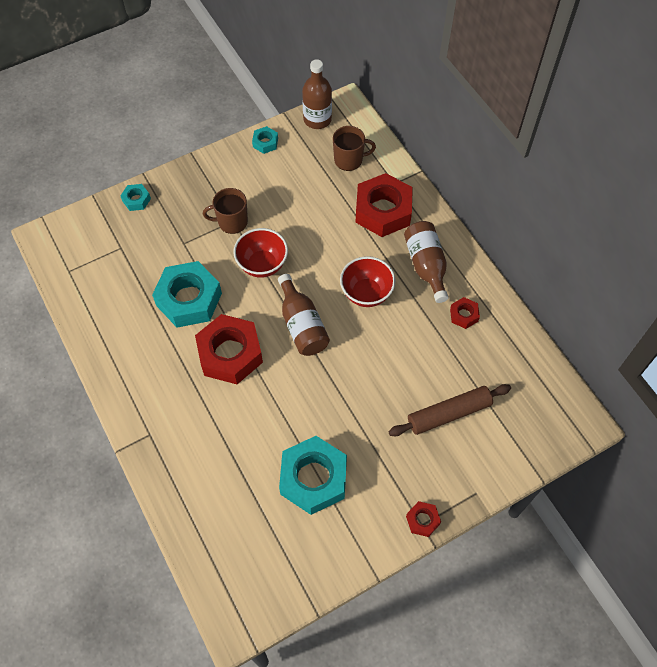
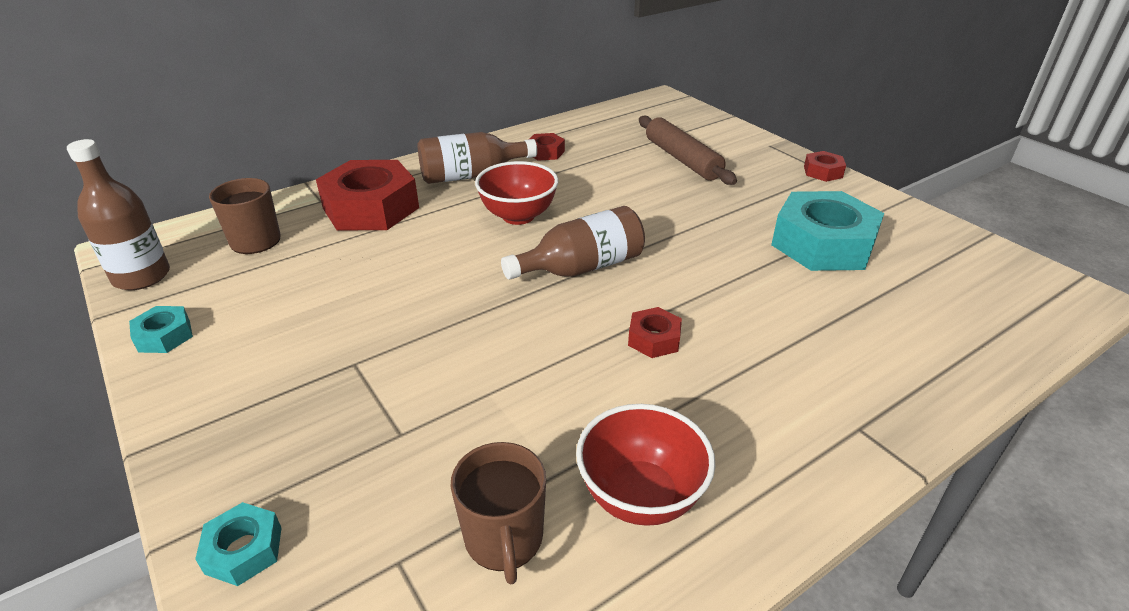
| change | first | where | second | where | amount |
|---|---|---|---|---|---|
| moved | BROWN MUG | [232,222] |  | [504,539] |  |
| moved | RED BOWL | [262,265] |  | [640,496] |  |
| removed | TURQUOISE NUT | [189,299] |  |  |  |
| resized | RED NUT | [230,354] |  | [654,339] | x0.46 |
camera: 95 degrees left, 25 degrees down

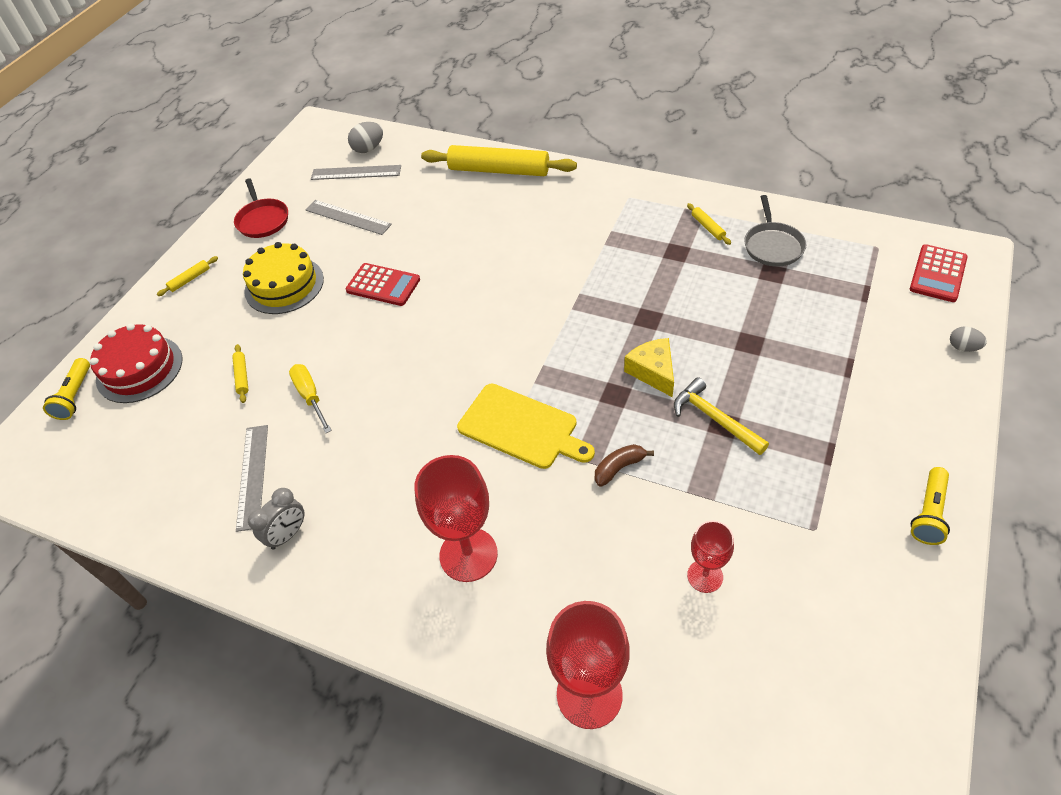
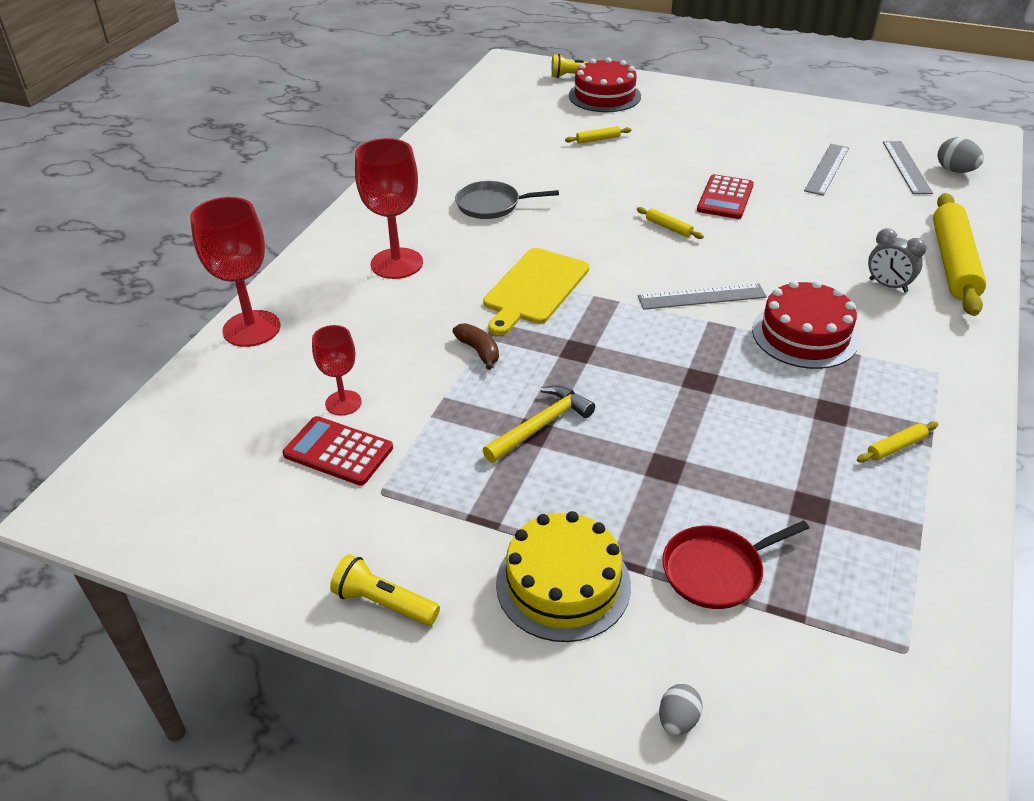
| change | first | where | second | where | amount |
|---|---|---|---|---|---|
| moved | RED PAN | [262,220] |  | [716,570] |  |
| moved | GREY PAN | [772,245] |  | [492,205] |  |
| moved | YELLOW CAKE | [284,285] |  | [563,584] |  |
| moved | RED CALCULATOR | [938,274] |  | [338,451] |  |
| moved | YELLOW ROLLING PIN | [190,279] |  | [668,227] |  |
| removed | YELLOW CHEESE | [653,372] |  |  |  |
| removed | YELLOW SCREWDRIVER | [310,396] |  |  |  |
| moved | GREY RULER | [253,476] |  | [702,297] |  |
| moved | GREY CLOCK | [288,534] |  | [888,285] |  |
| added |  |  | RED CAKE | [804,335] |  |
camera: 85 degrees right, 10 degrees down

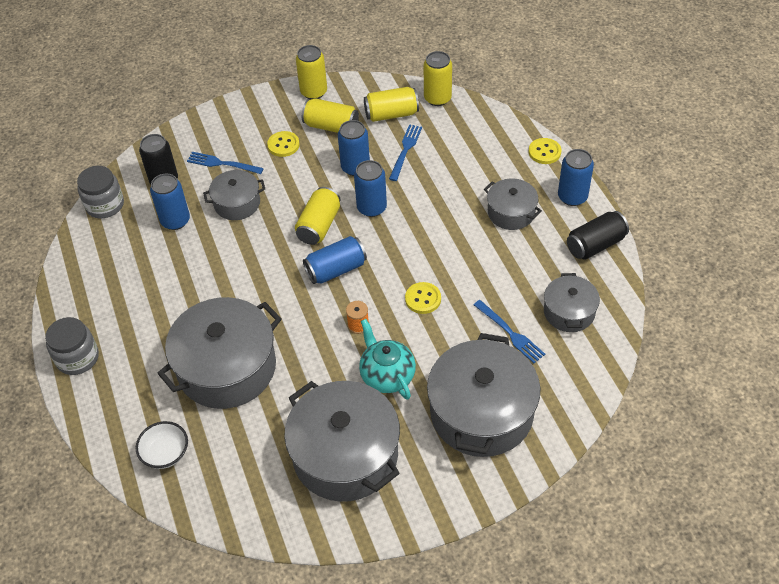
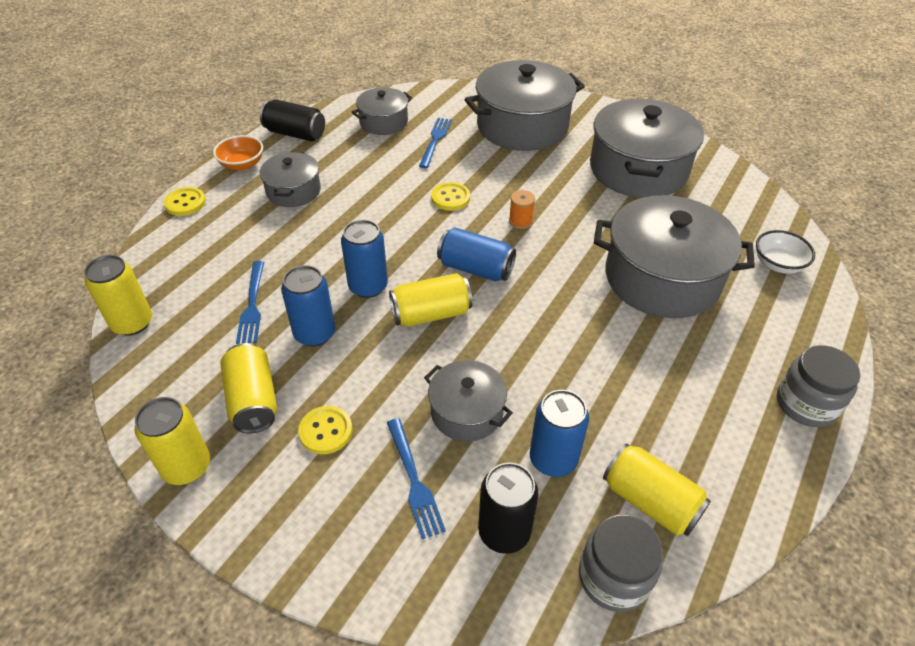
| change | first | where | second | where | amount |
|---|---|---|---|---|---|
| moved | YELLOW CAN | [391,114] |  | [650,501] |  |
| turned | BLUE FORK | [405,150] |  | [252,305] | 75 degrees counterclockwise |
| replaced | BLUE CAN | [572,197] | ORANGE BOWL | [242,164] |  |
| removed | TURQUOISE TEAPOT | [387,375] |  |  |  |
camera: 130 degrees left, 5 degrees down

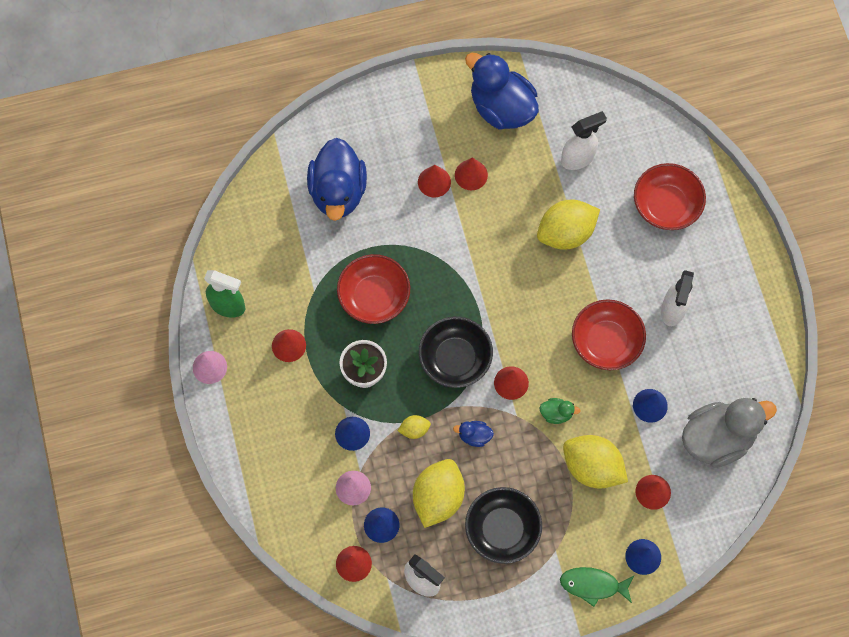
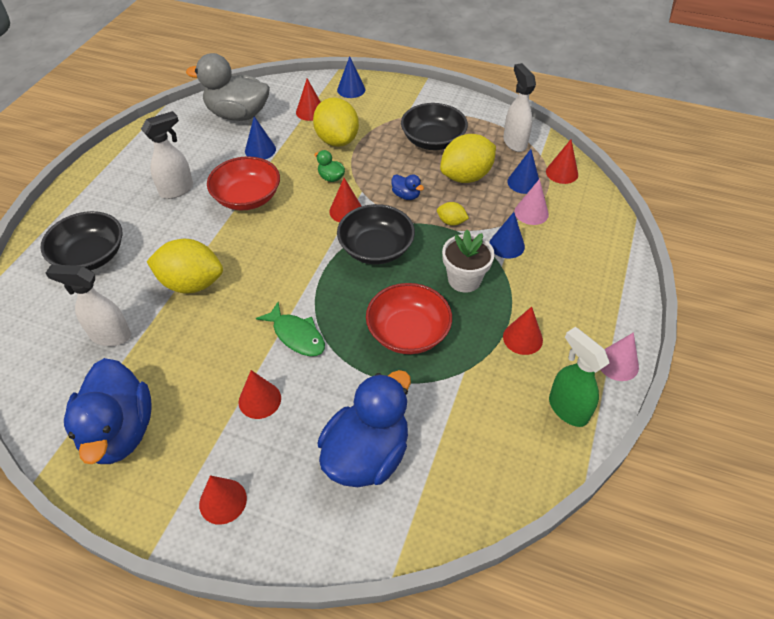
| change | first | where | second | where | amount |
|---|---|---|---|---|---|
| moved | RED CONE | [471,175] |  | [223,501] |  |
| recoloured | RED BOWL | [666,205] | BLACK BOWL | [90,256] |  |
| moved | GREEN FISH | [593,585] |  | [296,335] |  |
camera: 145 degrees left, 20 degrees down

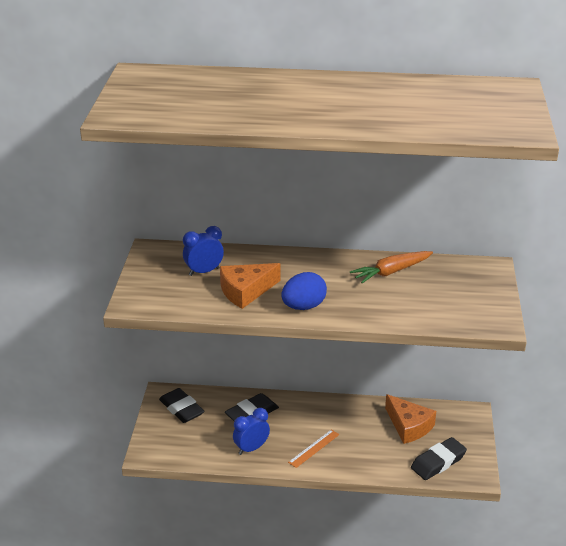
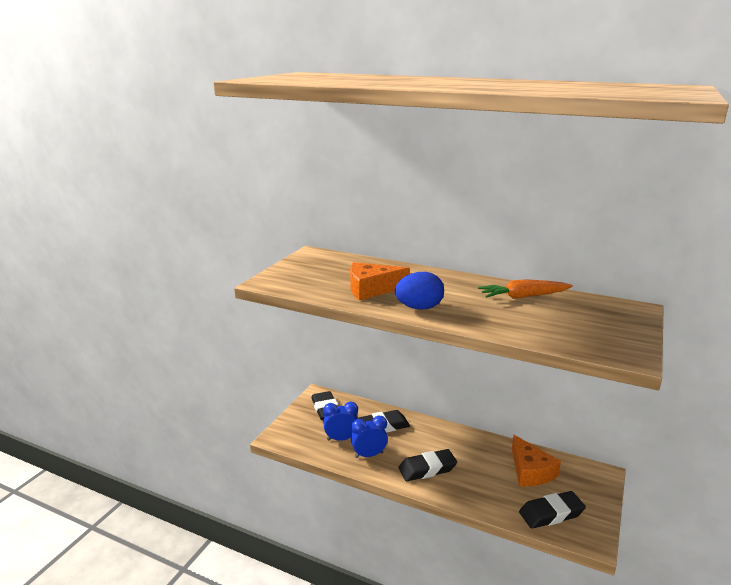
| change | first | where | second | where | amount |
|---|---|---|---|---|---|
| moved | BLUE CLOCK | [204,272] |  | [341,439] |  |
| replaced | ORANGE RULER | [314,448] | BLACK ERASER | [427,469] |  |
camera: 20 degrees right, 10 degrees down

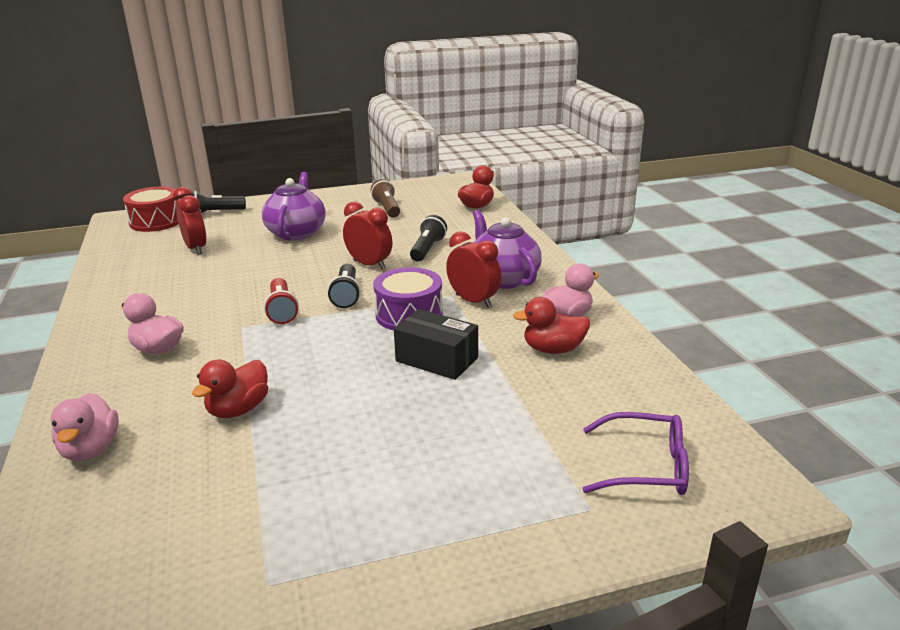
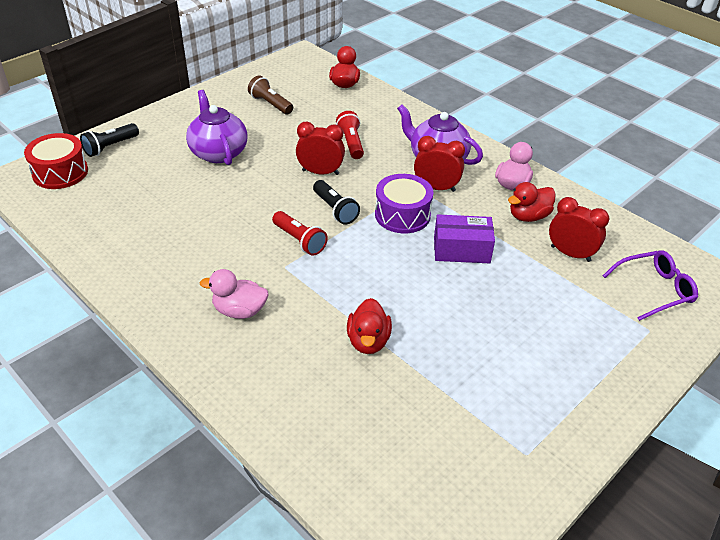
| change | first | where | second | where | amount |
|---|---|---|---|---|---|
| moved | RED CLOCK | [196,248] |  | [570,254] |  |
| recoloured | BLACK FLASHLIGHT | [427,249] | RED FLASHLIGHT | [351,143] |  |
| recoloured | BLACK BOX | [437,359] | PURPLE BOX | [461,250] |  |
| removed | PINK DUCK | [90,449] |  |  |  |
camera: 30 degrees left, 15 degrees up

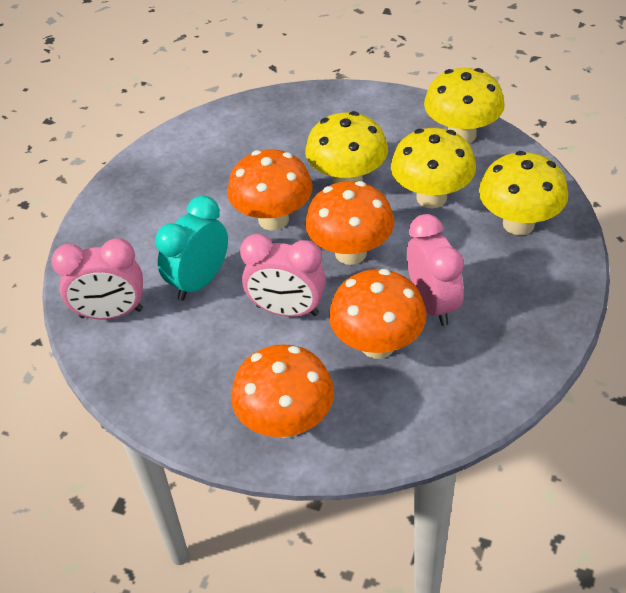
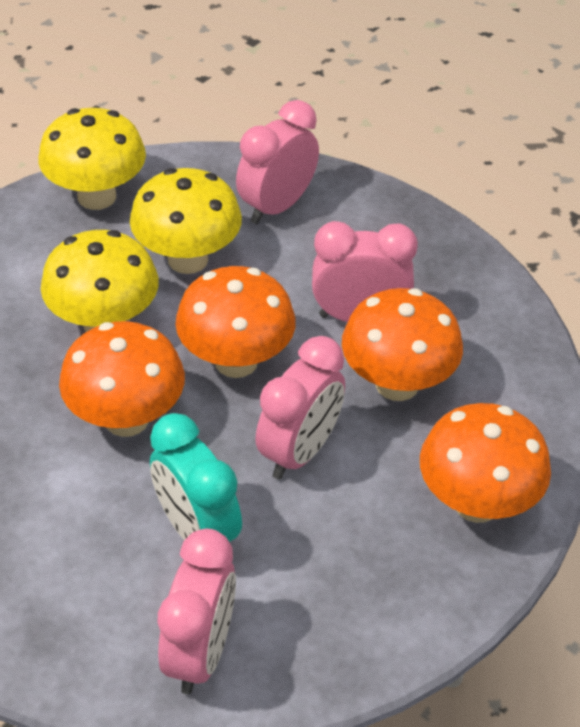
| change | first | where | second | where | amount |
|---|---|---|---|---|---|
| replaced | YELLOW MUSHROOM | [518,224] | PINK CLOCK | [277,206] |  |
camera: 75 degrees left, 0 degrees up

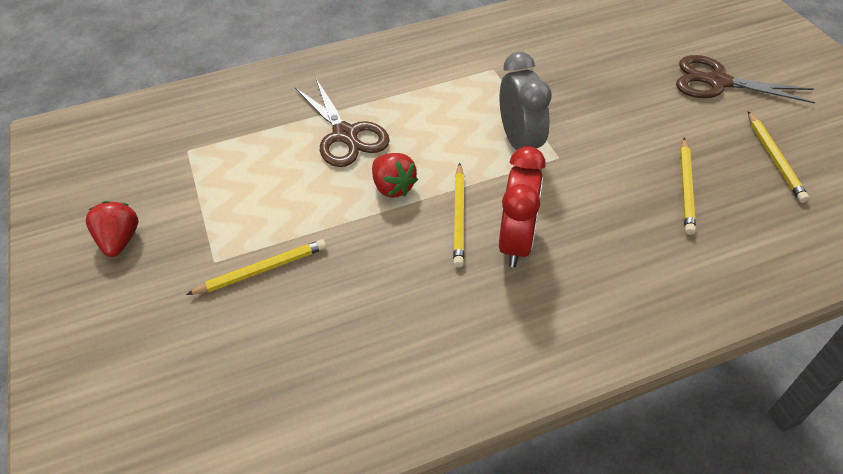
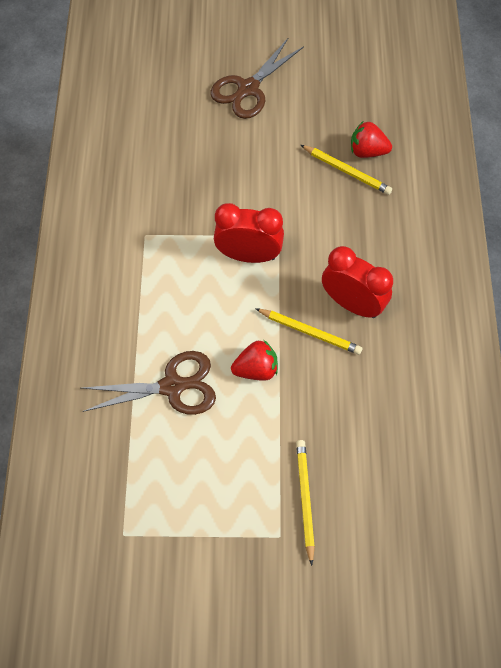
| change | first | where | second | where | amount |
|---|---|---|---|---|---|
| recoloured | GREY CLOCK | [520,142] | RED CLOCK | [248,255] |  |
| removed | YELLOW PENCIL | [774,159] |  |  |  |
| moved | RED STRAWBERRY | [120,240] |  | [367,151] |  |
camera: 70 degrees left, 15 degrees up

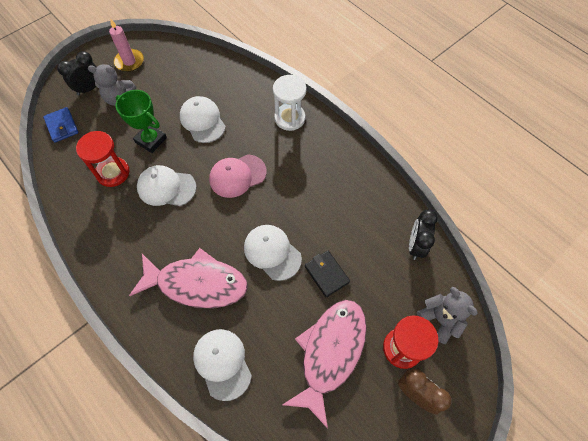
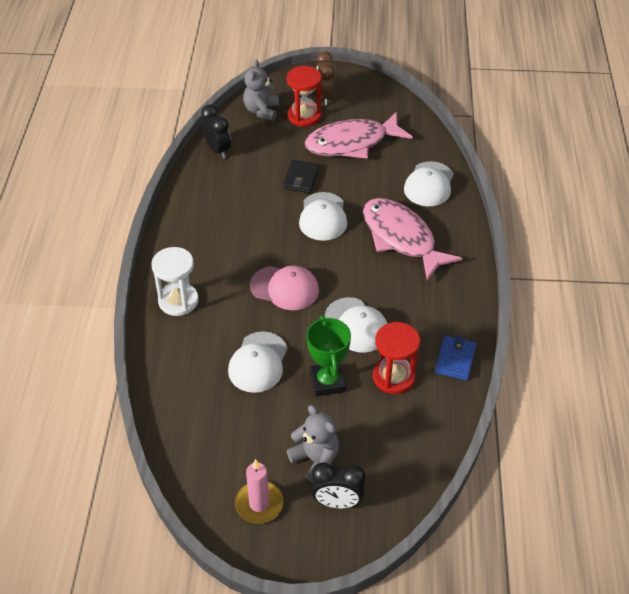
| change | first | where | second | where | amount |
|---|---|---|---|---|---|
| moved | BLUE WALLET | [62,126] |  | [455,360] |  |
| turned | BLACK CLOCK | [416,245] |  | [217,150] | 90 degrees counterclockwise |
camera: 135 degrees left, 15 degrees down

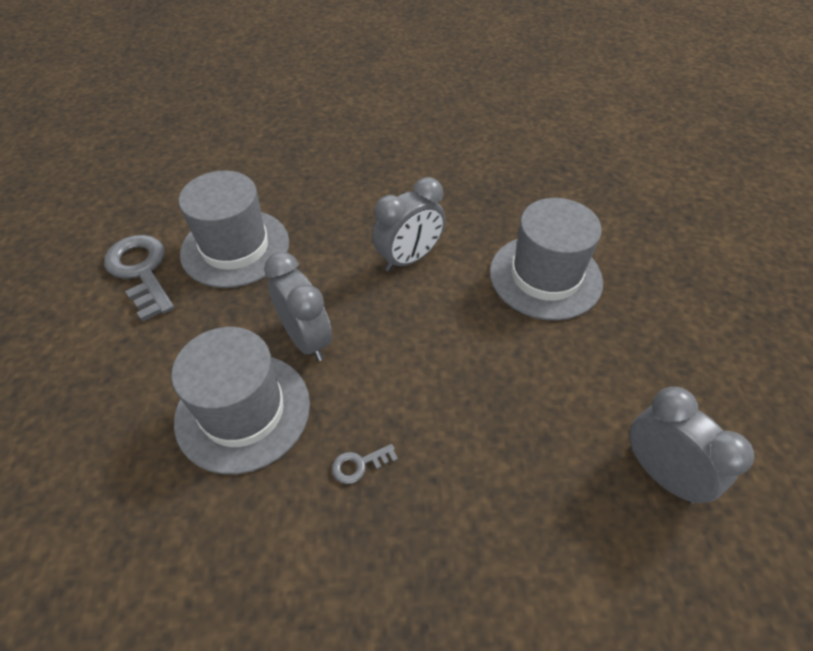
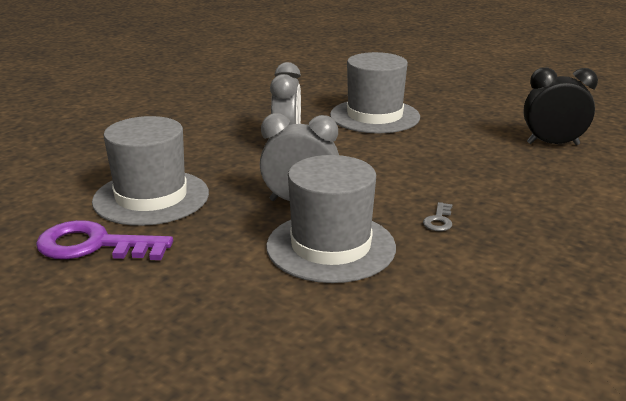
| change | first | where | second | where | amount |
|---|---|---|---|---|---|
| recoloured | GREY KEY | [141,271] | PURPLE KEY | [94,245] |  |
| recoloured | GREY CLOCK | [661,473] | BLACK CLOCK | [552,144] |  |
camera: 50 degrees left, 25 degrees down

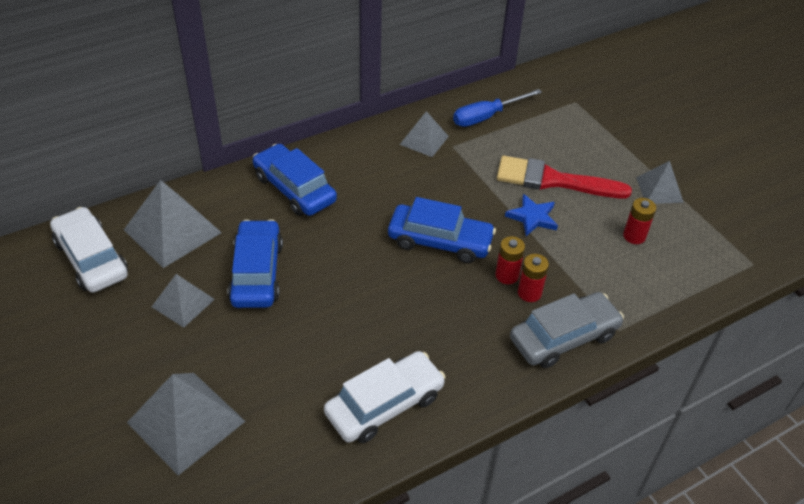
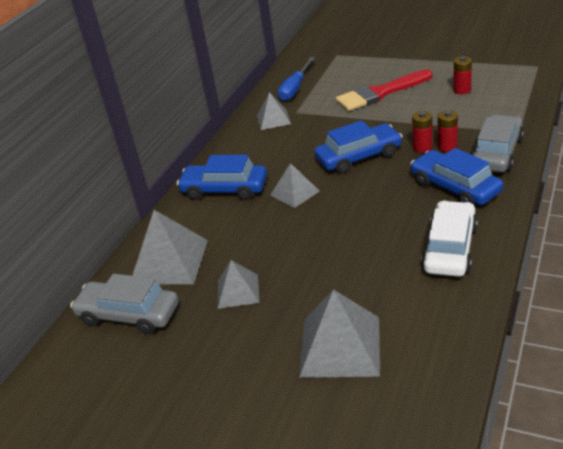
| change | first | where | second | where | amount |
|---|---|---|---|---|---|
| moved | GREY PYRAMID | [659,189] |  | [294,193] |  |
| removed | BLUE STAR | [532,217] |  |  |  |
| recoloured | WHITE CAR | [91,258] | GREY CAR | [128,314] |  |
| moved | BLUE CAR | [257,273] |  | [455,187] |  |
camera: 30 degrees left, 10 degrees down

